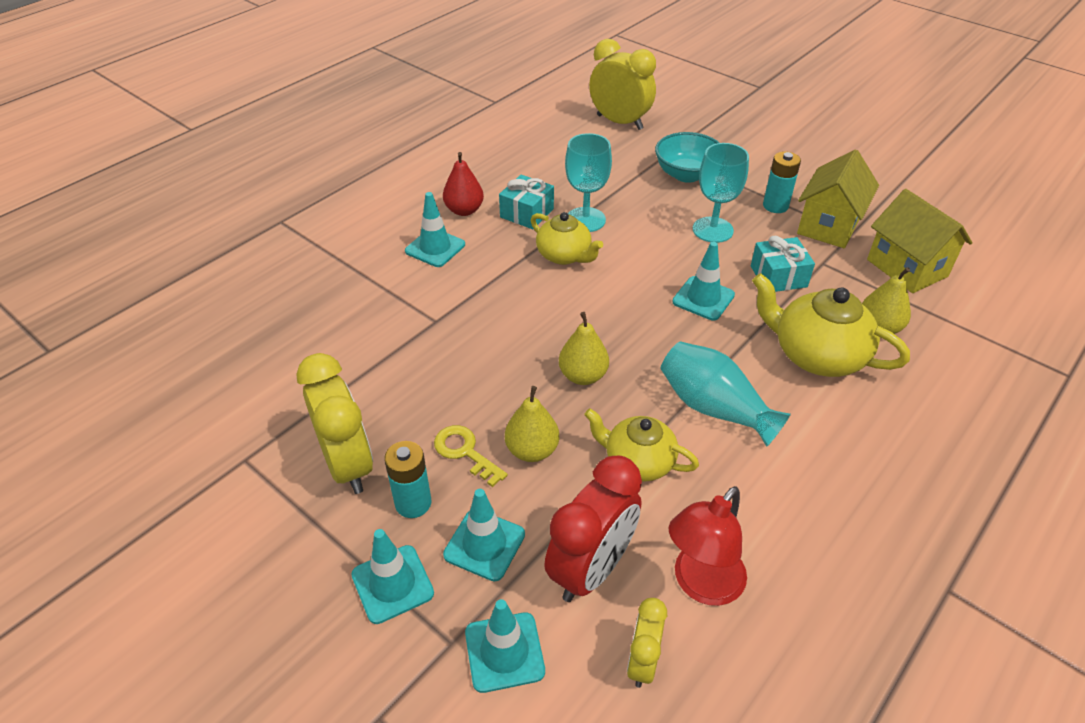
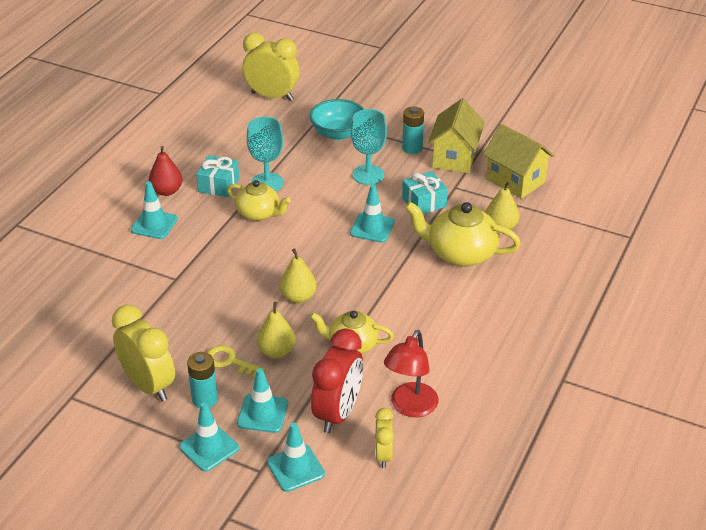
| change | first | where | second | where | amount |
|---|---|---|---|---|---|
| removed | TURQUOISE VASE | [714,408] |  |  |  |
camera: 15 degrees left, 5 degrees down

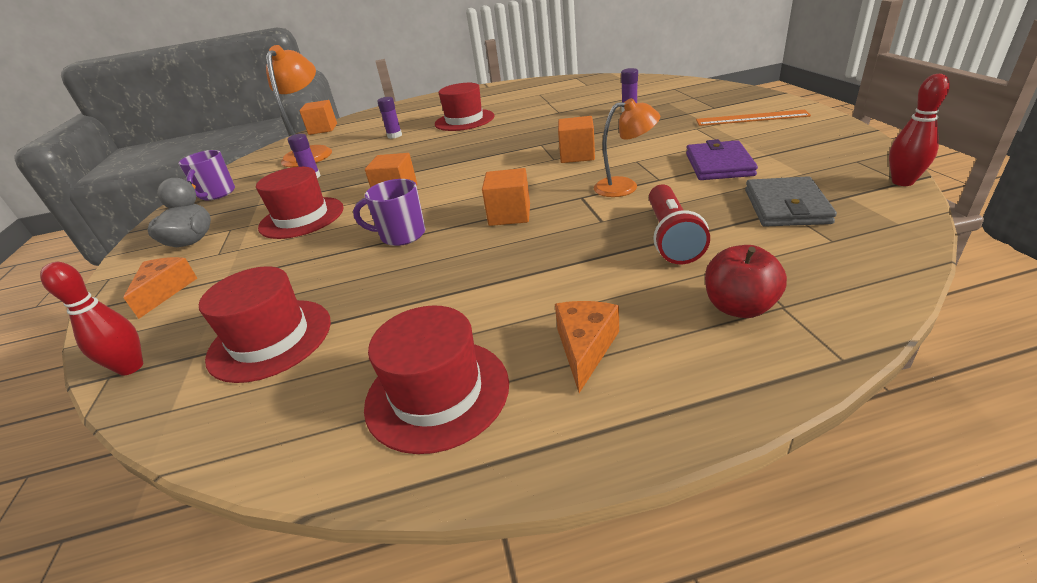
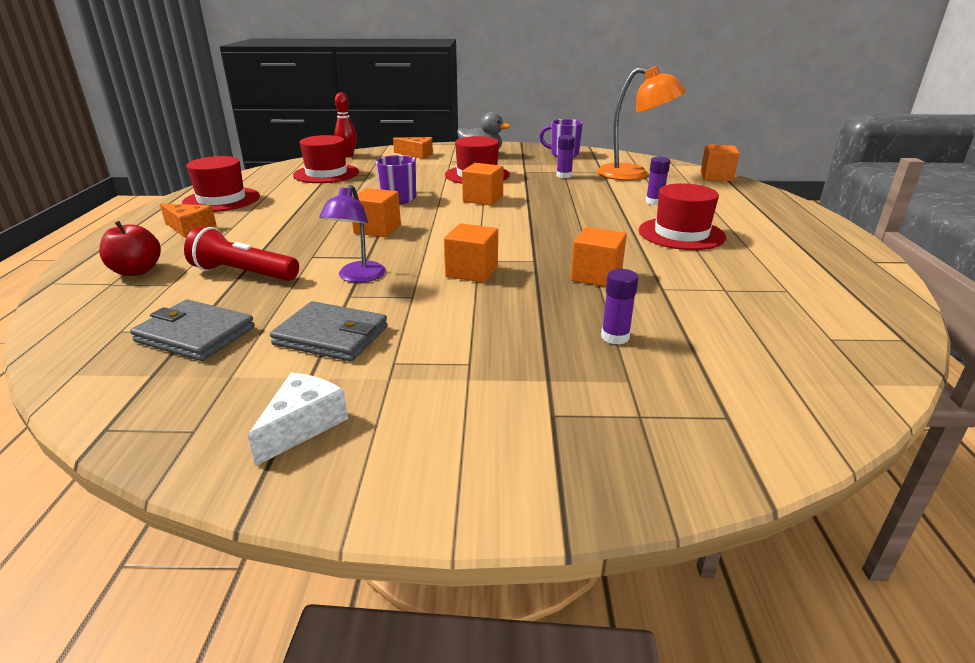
| change | first | where | second | where | amount |
|---|---|---|---|---|---|
| removed | RED BOWLING PIN | [902,182] |  |  |  |
| recoloured | ORANGE LAMP | [625,186] | PURPLE LAMP | [358,277] |  |
| removed | ORANGE RULER | [751,118] |  |  |  |
| recoloured | PURPLE WALLET | [718,164] | GREY WALLET | [331,336] |  |
| added |  |  | ORANGE CUBE | [596,276] |  |
| added |  |  | WHITE CHEESE | [302,425] |  |
camera: 100 degrees right, 5 degrees down

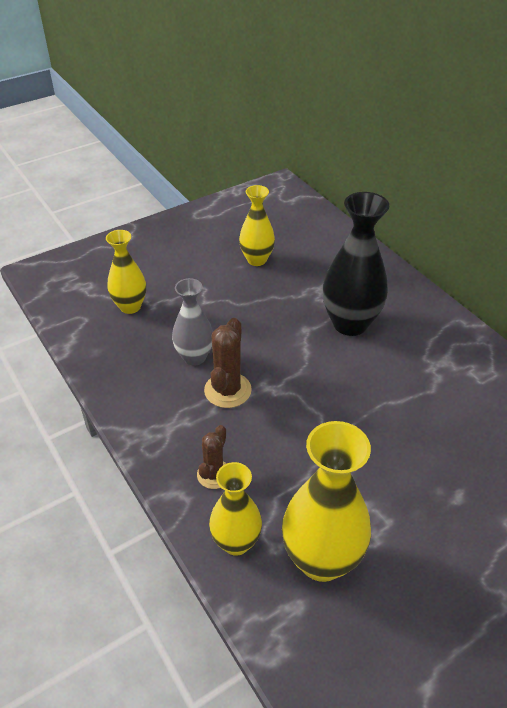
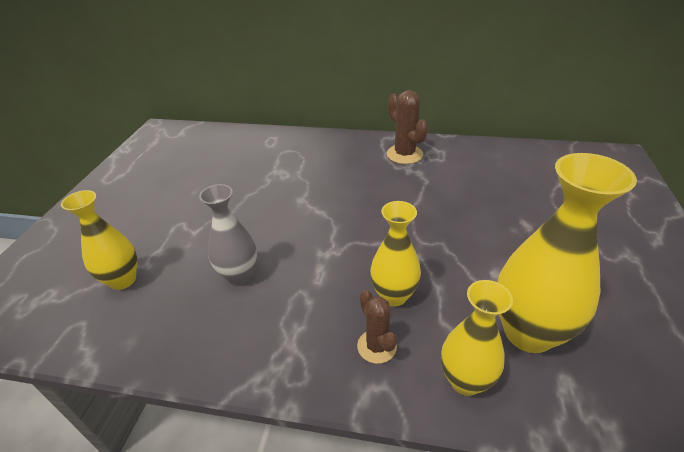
| change | first | where | second | where | amount |
|---|---|---|---|---|---|
| moved | YELLOW VASE | [256,260] |  | [393,296] |  |
| removed | BLACK VASE | [350,324] |  |  |  |
| moved | BROWN CACTUS | [227,390] |  | [404,154] |  |
camera: 45 degrees left, 5 degrees down

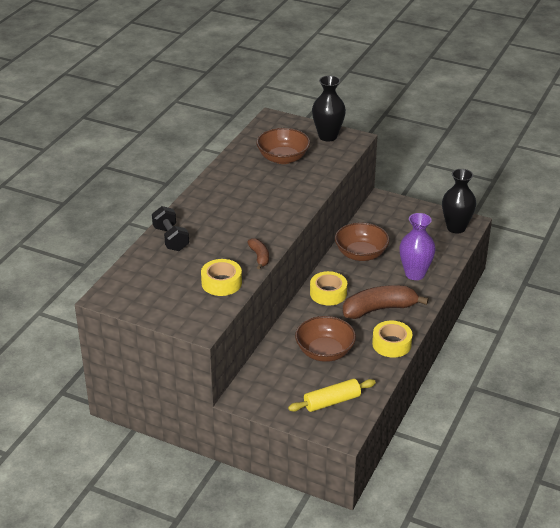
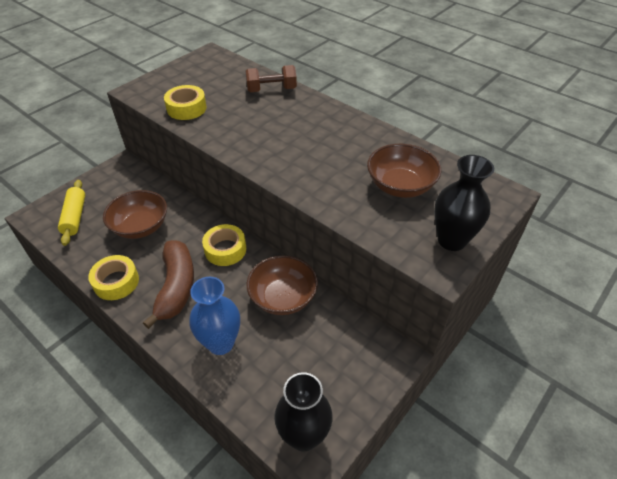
| change | first | where | second | where | amount |
|---|---|---|---|---|---|
| recoloured | BLACK DUMBBELL | [171,239] | BROWN DUMBBELL | [271,90] |  |
| recoloured | PURPLE VASE | [415,274] | BLUE VASE | [220,343] |  |
| removed | BROWN BANANA | [259,257] |  |  |  |
camera: 105 degrees right, 10 degrees up

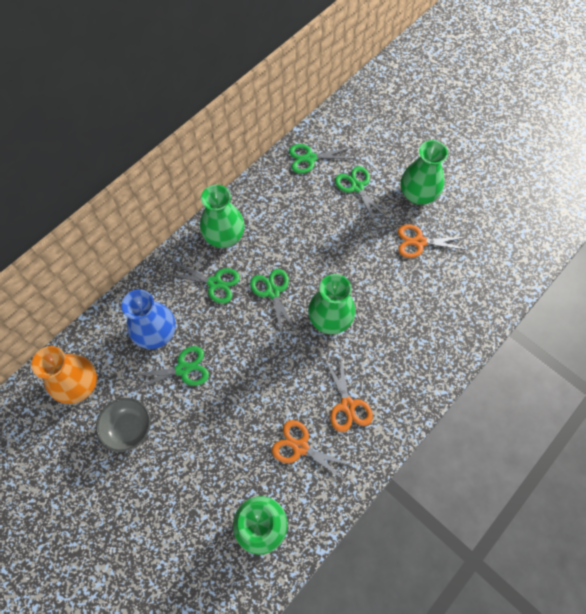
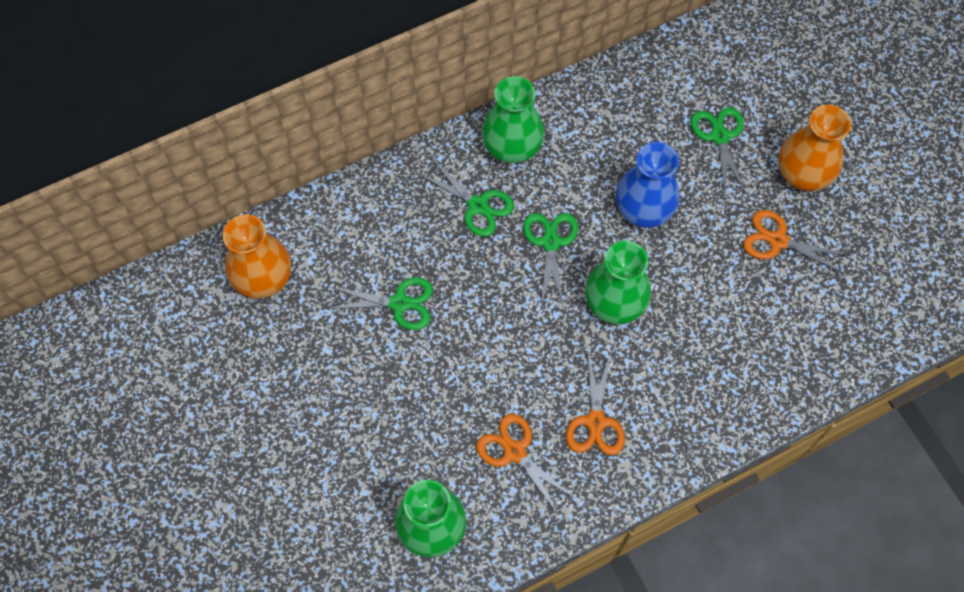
| change | first | where | second | where | amount |
|---|---|---|---|---|---|
| recoloured | GREEN VASE | [418,194] | ORANGE VASE | [803,174] |  |
| removed | GREEN SCISSORS | [310,158] |  |  |  |
| moved | BLUE VASE | [156,333] |  | [643,209] |  |
| removed | GREY BOWL | [129,428] |  |  |  |
camera: 20 degrees right, 0 degrees up

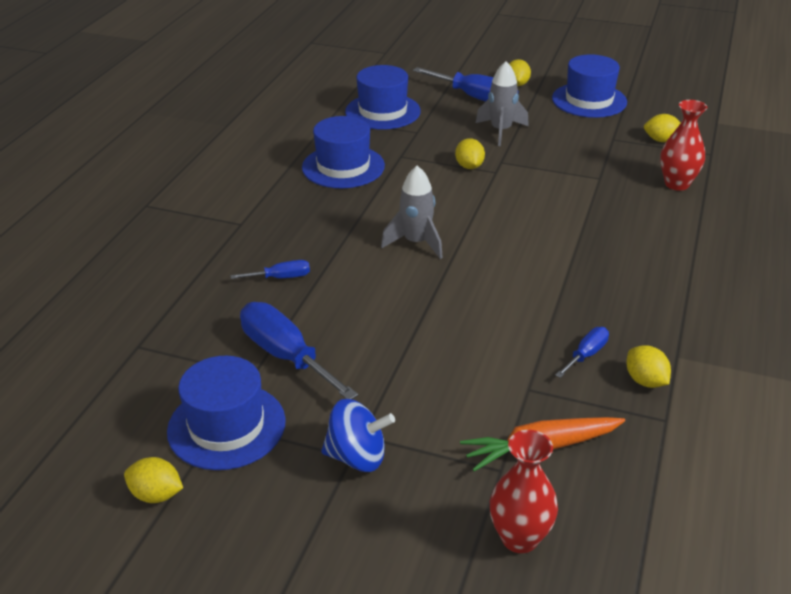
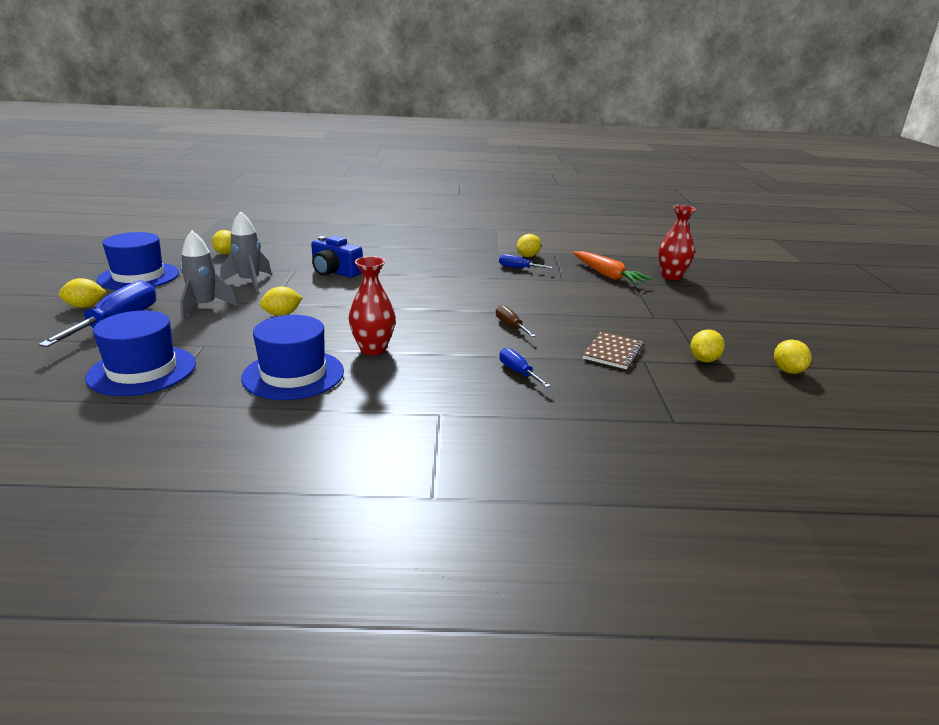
| change | first | where | second | where | amount |
|---|---|---|---|---|---|
| moved | RED VASE | [677,184] |  | [373,349] |  |
| moved | GREY ROCKET | [416,243] |  | [249,282] |  |
| replaced | BLUE SCREWDRIVER | [286,356] | BROWN NOTEBOOK | [612,352] |  |
| replaced | BLUE HAT | [226,426] | YELLOW LEMON | [704,360] |  |
| removed | BLUE SPINNING TOP | [357,457] |  |  |  |
| added |  |  | BLUE CAMERA | [335,272] |  |
| added |  |  | BROWN SCREWDRIVER | [510,326] |  |
camera: 110 degrees left, 10 degrees down

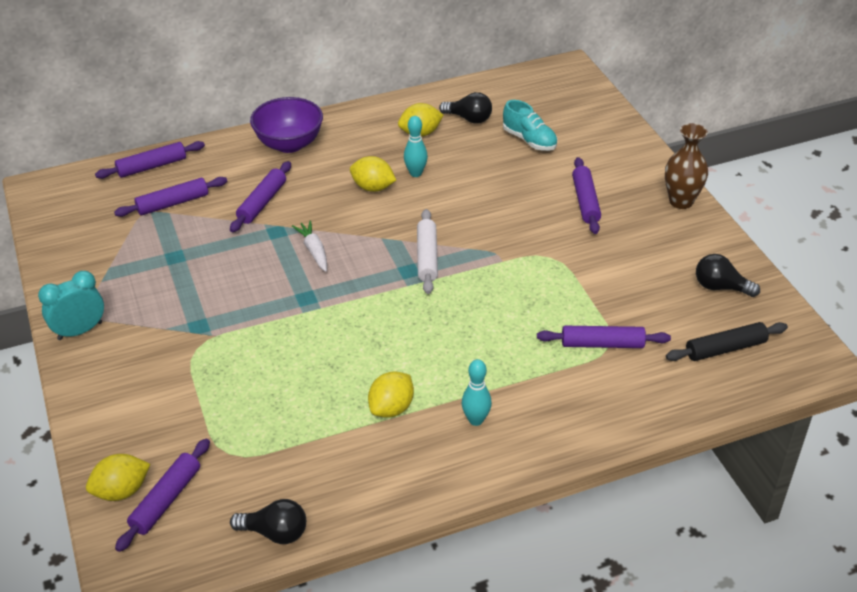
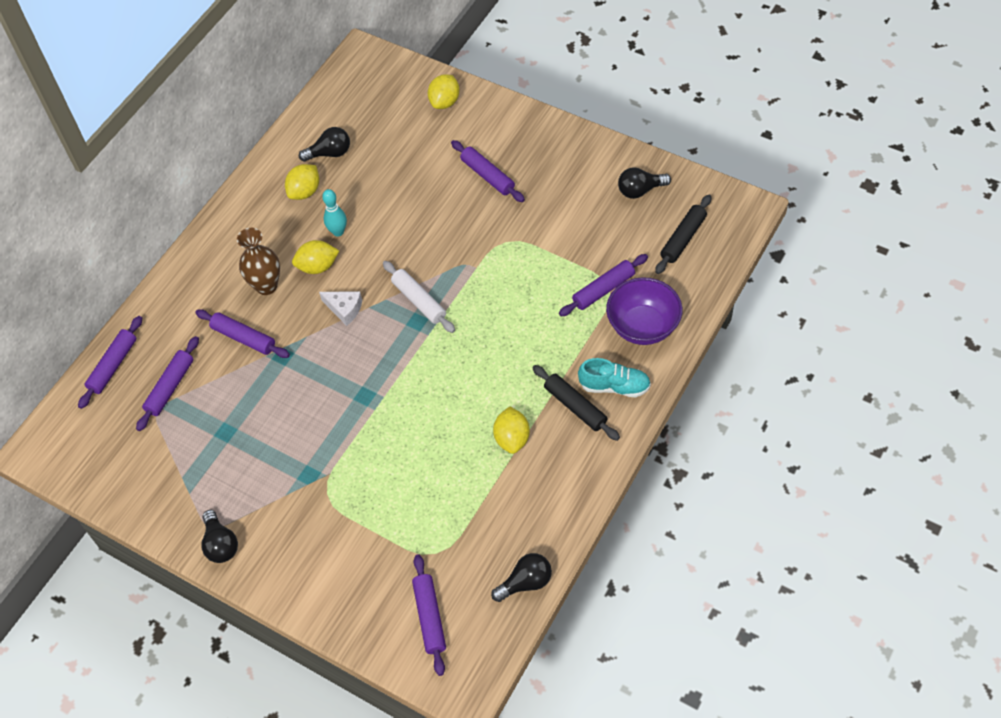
| change | first | where | second | where | amount |
|---|---|---|---|---|---|
| moved | PURPLE BOWL | [289,144] |  | [642,326] |  |
| moved | TURQUOISE SHOE | [529,140] |  | [614,386] |  |
| moved | BROWN VASE | [681,201] |  | [266,286] |  |
| turned | PURPLE ROLLING PIN | [262,203] |  | [244,338] | 45 degrees counterclockwise |
| removed | WHITE CARROT | [314,251] |  |  |  |
| replaced | TURQUOISE CLOCK | [80,331] | BLACK LIGHT BULB | [220,544] |  |
| replaced | TURQUOISE BOWLING PIN | [476,420] | BLACK ROLLING PIN | [575,406] |  |
| moved | YELLOW LEMON | [122,491] |  | [445,102] |  |
| added |  |  | WHITE CHEESE | [344,309] |  |
camera: 35 degrees left, 15 degrees up

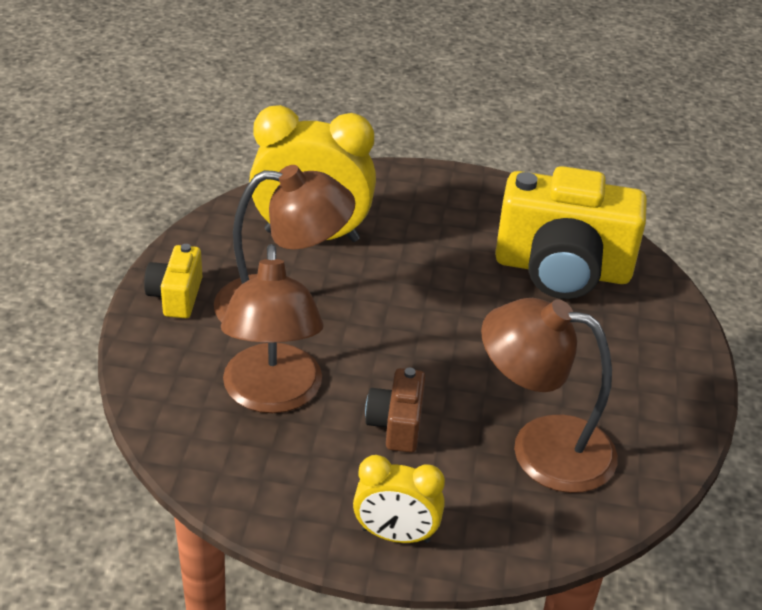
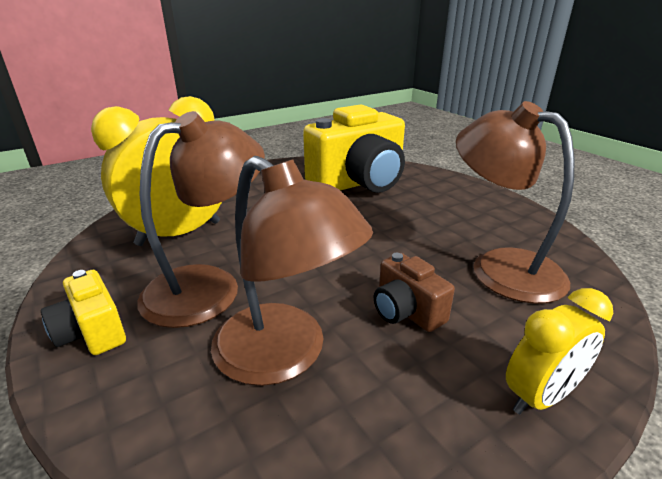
| change | first | where | second | where | amount |
|---|---|---|---|---|---|
| turned | BROWN LAMP | [541,448] |  | [500,266] | 75 degrees clockwise |
camera: 40 degrees left, 10 degrees down

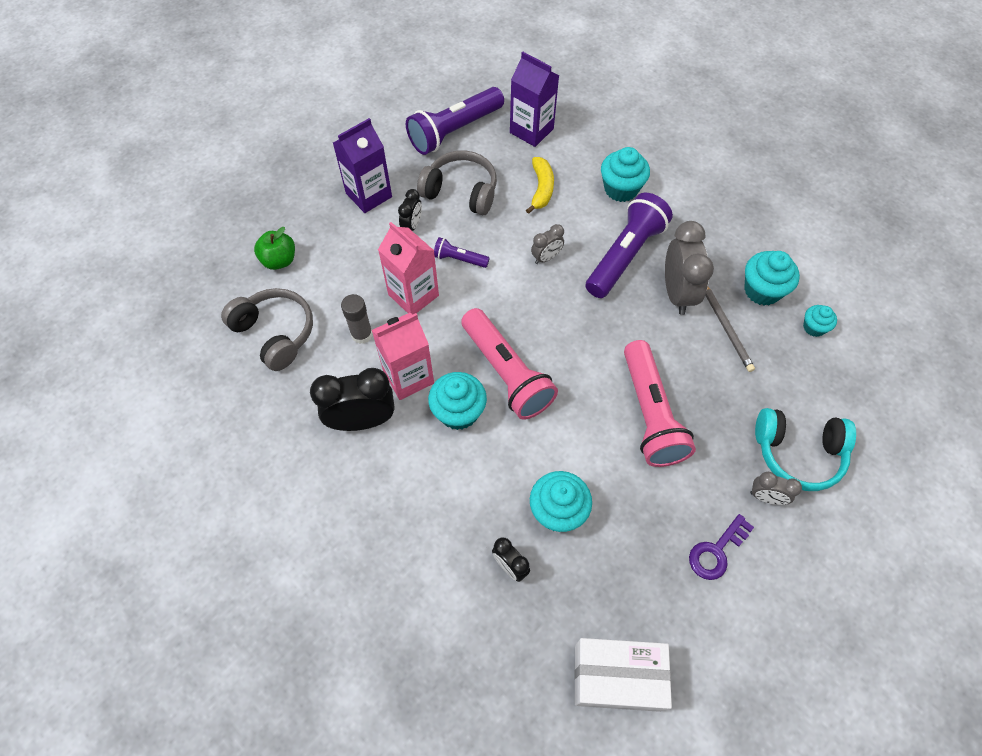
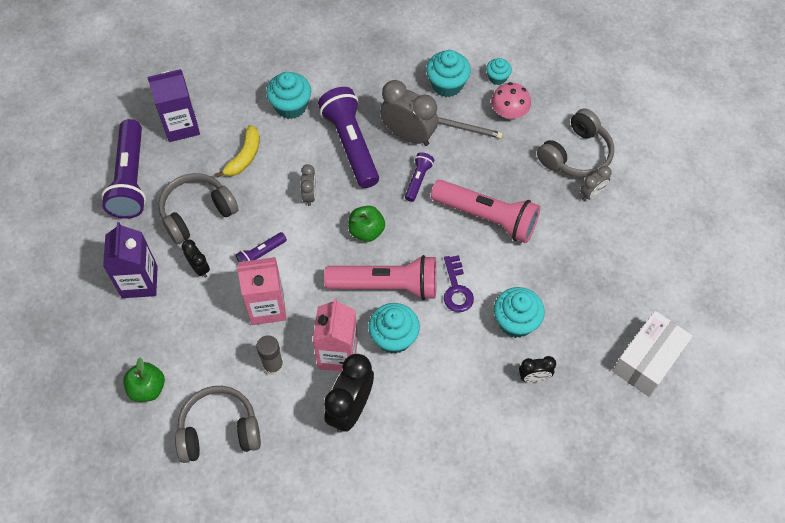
| change | first | where | second | where | amount |
|---|---|---|---|---|---|
| turned | YELLOW BANANA | [541,189] |  | [244,157] | 75 degrees clockwise |
| recoloured | TURQUOISE HEADPHONES | [798,453] | GREY HEADPHONES | [576,154] |  |
| moved | PURPLE KEY | [716,551] |  | [456,289] |  |
| added |  |  | PINK MUSHROOM | [509,112] |  |
| added |  |  | PURPLE FLASHLIGHT | [418,180] |  |
| added |  |  | GREEN APPLE | [366,231] |  |
camera: 55 degrees left, 0 degrees up

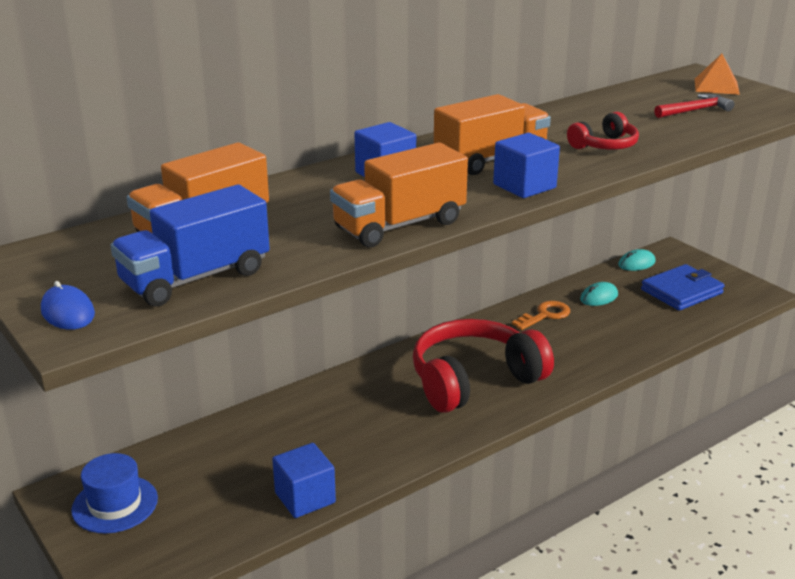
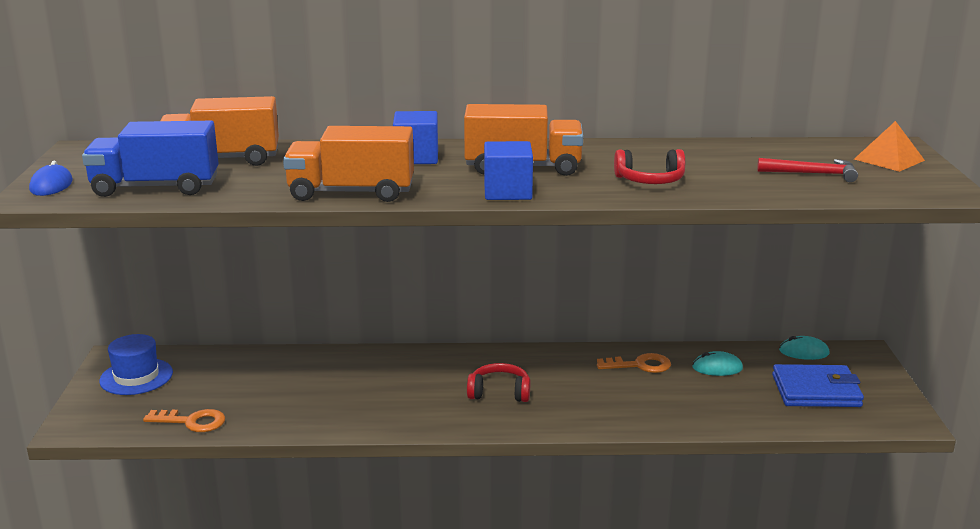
| change | first | where | second | where | amount |
|---|---|---|---|---|---|
| resized | RED HEADPHONES | [474,380] |  | [499,393] | x0.48 |
| removed | BLUE CUBE | [305,498] |  |  |  |
| added |  |  | ORANGE KEY | [192,422] |  |
camera: 35 degrees right, 5 degrees down

